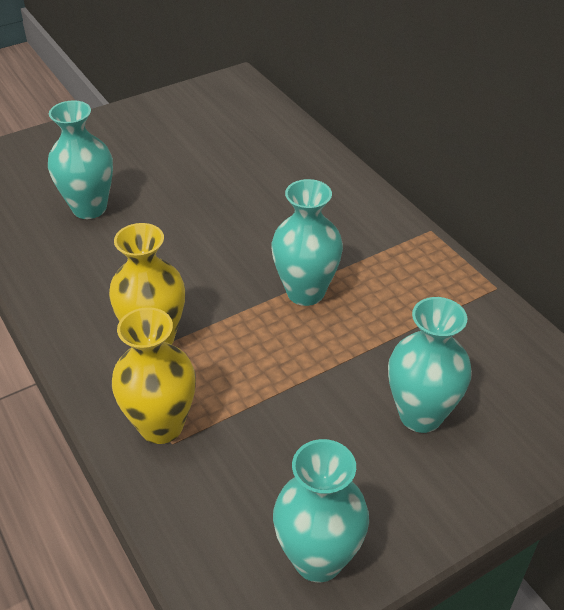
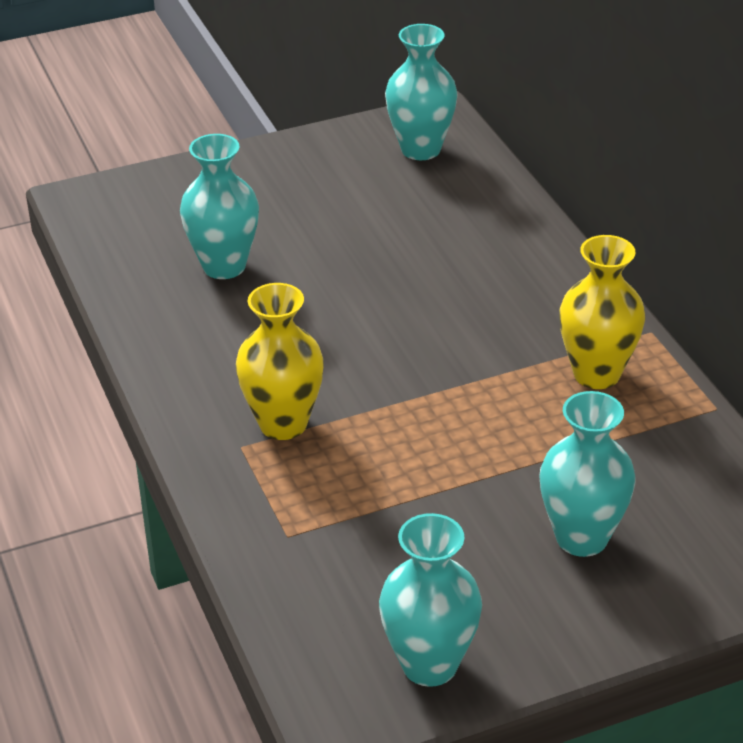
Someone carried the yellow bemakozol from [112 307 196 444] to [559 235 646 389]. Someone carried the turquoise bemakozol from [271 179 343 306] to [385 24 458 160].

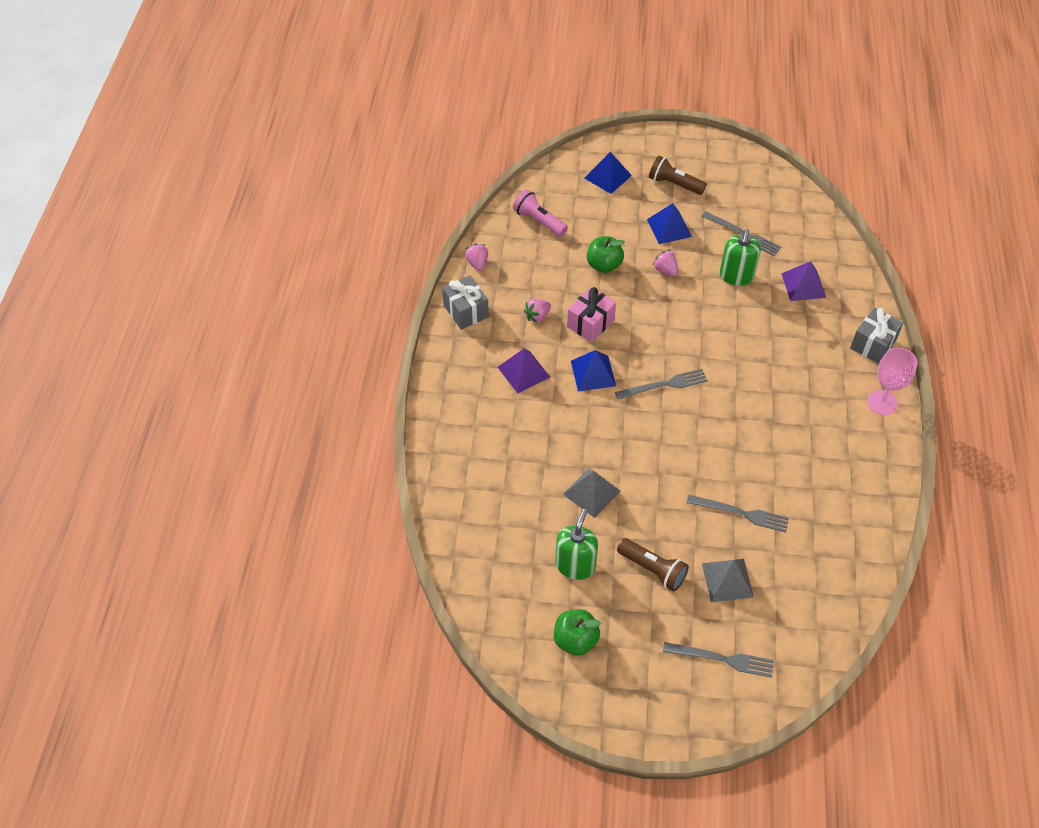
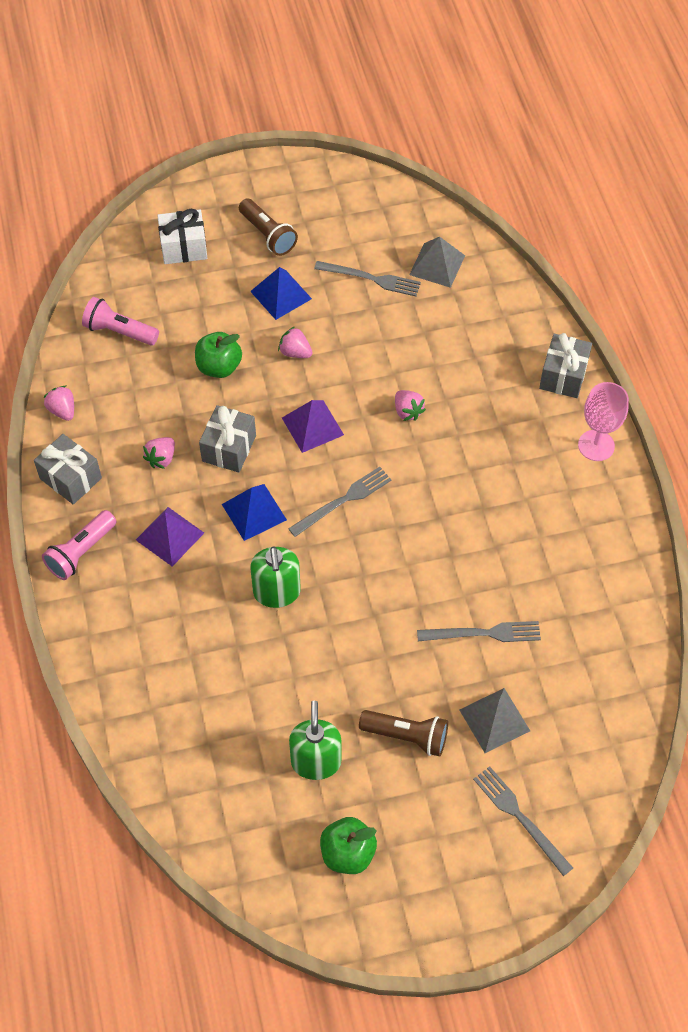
Someone put down the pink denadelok at [42 510 117 580]. Someone put down the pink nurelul at [395 390 426 421]. Someone carried the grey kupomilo from [563 468 621 518] to [409 237 465 288]. Someone carried the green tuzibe from [720 229 761 286] to [250 546 301 608]. Someone carried the purple kupomilo from [781 261 826 301] to [282 400 344 453]. Someone swapped the blue kupomilo at [584 152 632 194] for the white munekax at [157 209 207 264]. Someone repainted the pink munekax at [567 287 616 342], which became the grey munekax at [199 405 256 473]. Someone rotated the brown denadelok at [649 156 707 195] by 135 degrees counterclockwise. Someone rotated the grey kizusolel at [663 642 774 678] by 120 degrees counterclockwise.

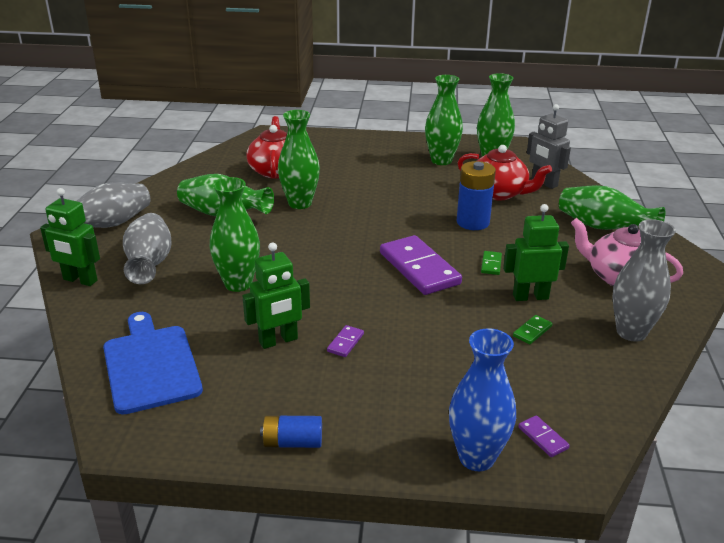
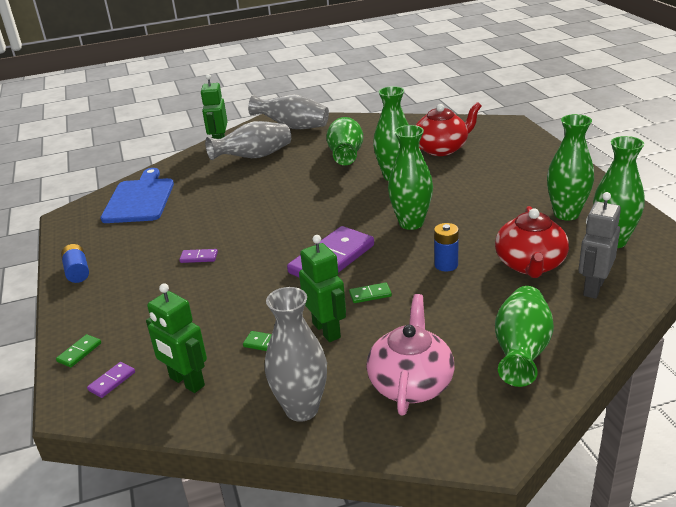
Someone carried the green bemakozol from [210 177 260 292] to [388 125 433 230]. Someone carried the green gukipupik from [243 242 310 349] to [146 283 207 393]. Someone swapped the blue bemakozol at [449 328 516 471] for the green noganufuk at [56 334 101 367]. Someone rotated the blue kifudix at [103 312 203 414] by 45 degrees counterclockwise. Someone scaled the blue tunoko at [456 161 496 230] by 0.63.

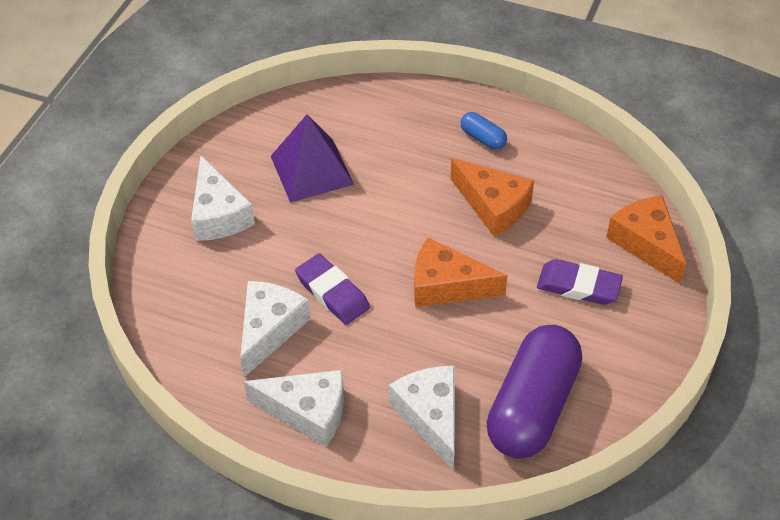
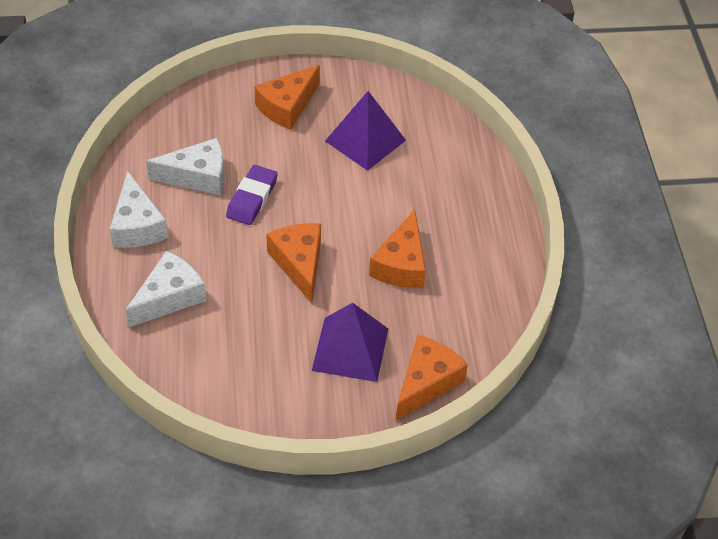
Someone took away the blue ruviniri at [461 112 507 150]. Someone took away the purple ruviniri at [487 325 582 459]. Someone swapped the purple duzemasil at [537 259 623 305] for the purple kupomilo at [312 303 388 382]. Someone repainted the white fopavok at [191 156 255 241], which became the orange fopavok at [254 65 320 130].

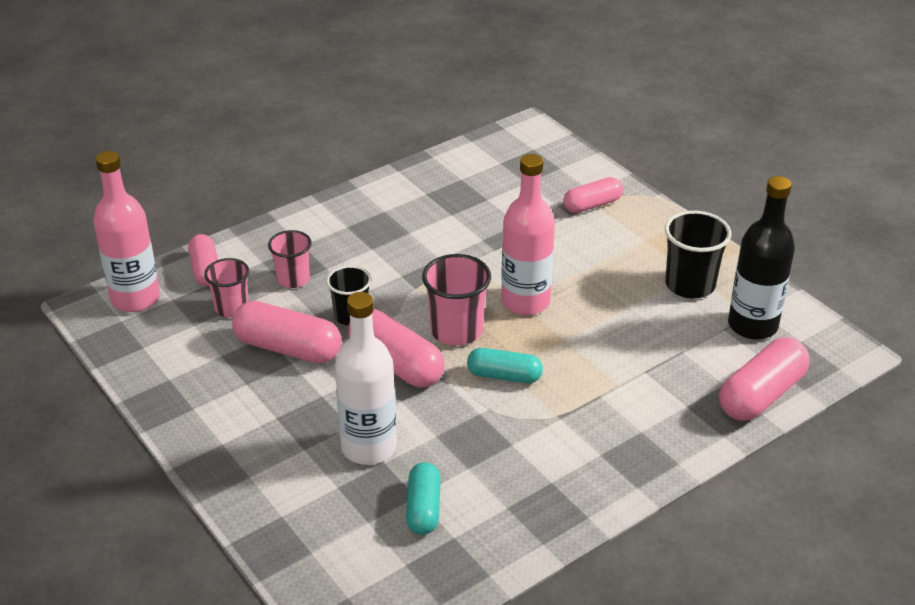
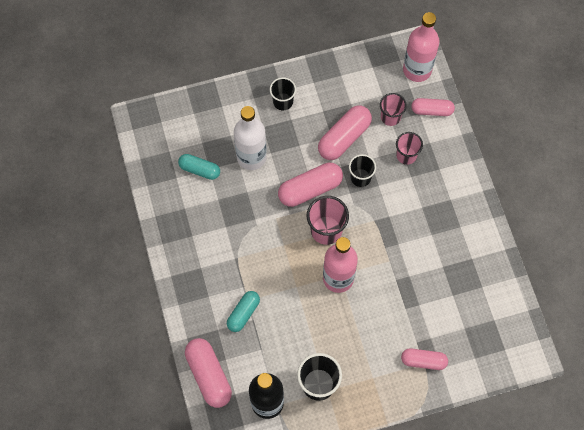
Someone put down the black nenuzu at [270 77 296 110]. Someone carried the turquoise ruviniri from [467 348 543 383] to [227 291 260 332]. Someone rotated the pink ruviniri at [563 177 623 213] by 75 degrees counterclockwise.

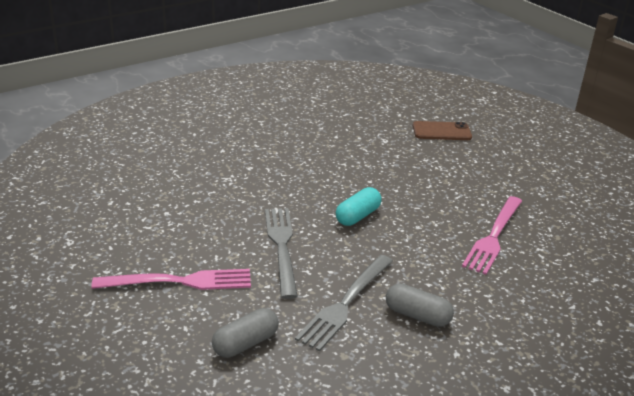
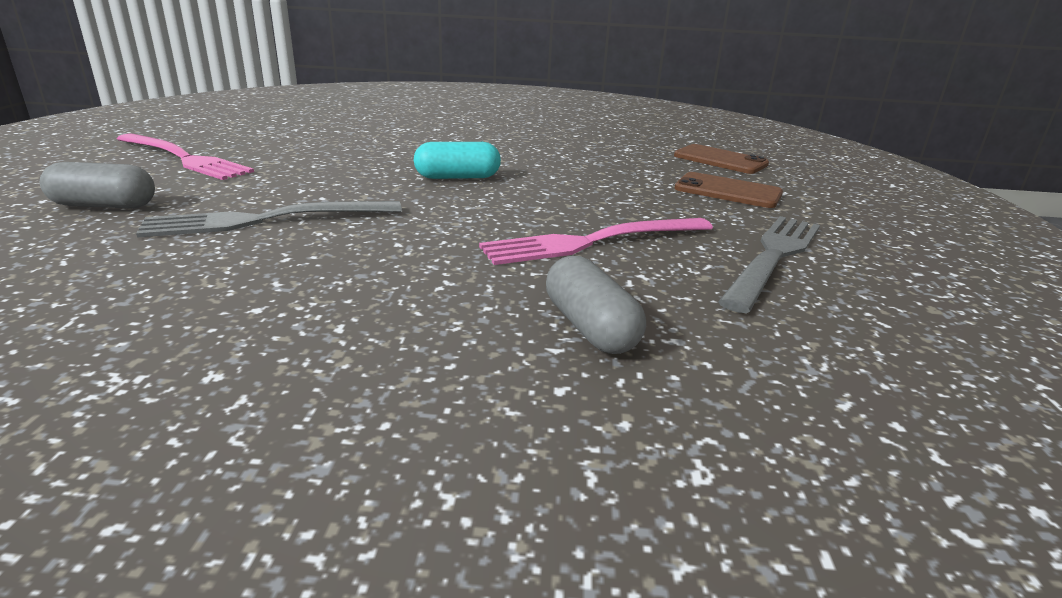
Someone put down the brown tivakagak at [674 172 783 208]. Someone carried the grey kizusolel from [265 208 298 299] to [718 216 820 313]. Someone carried the grey ruviniri from [386 284 454 327] to [546 256 646 354].

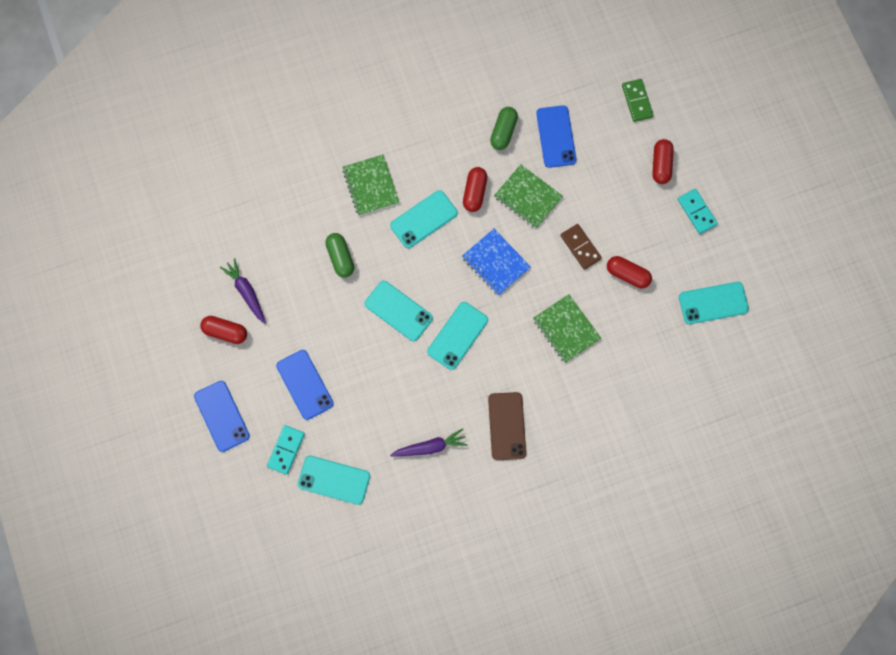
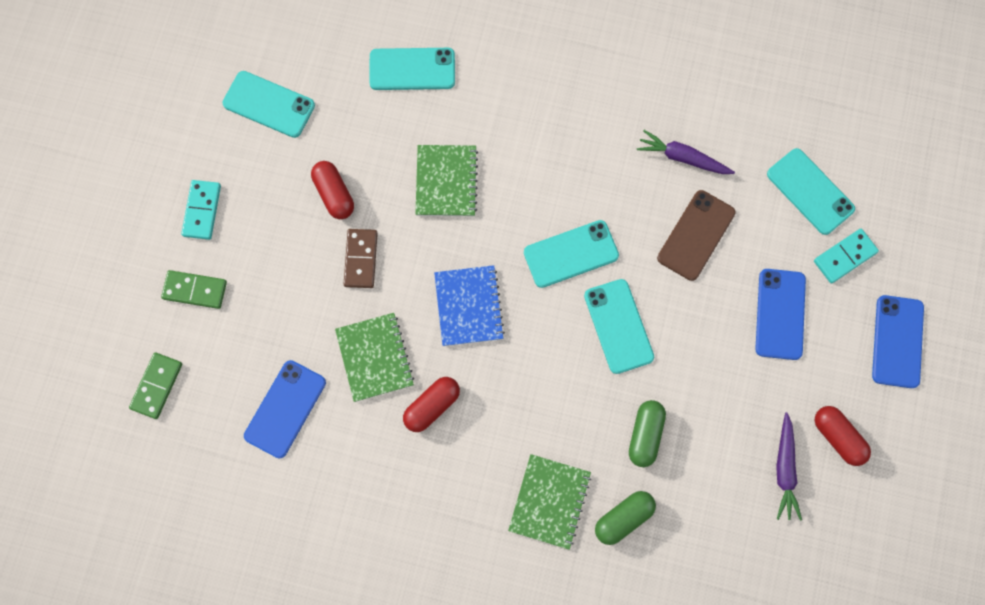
Someone carried the turquoise tivakagak from [390 190 458 248] to [369 48 455 90]. Someone carried the brown tivakagak from [488 392 526 460] to [657 190 736 281]. Someone carried the green ruviniri from [490 107 518 150] to [595 491 656 545]. Someone swapped the red ruviniri at [652 139 674 184] for the green noganufuk at [161 270 227 309].

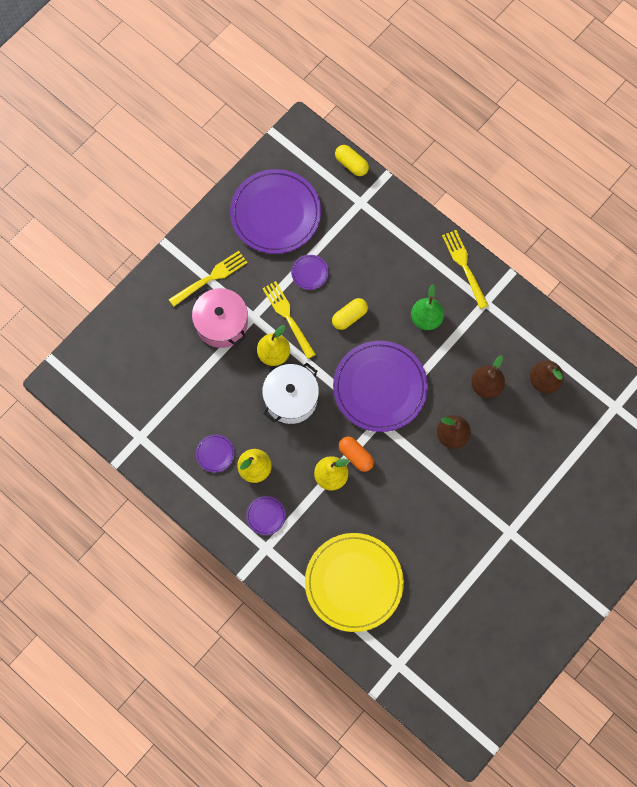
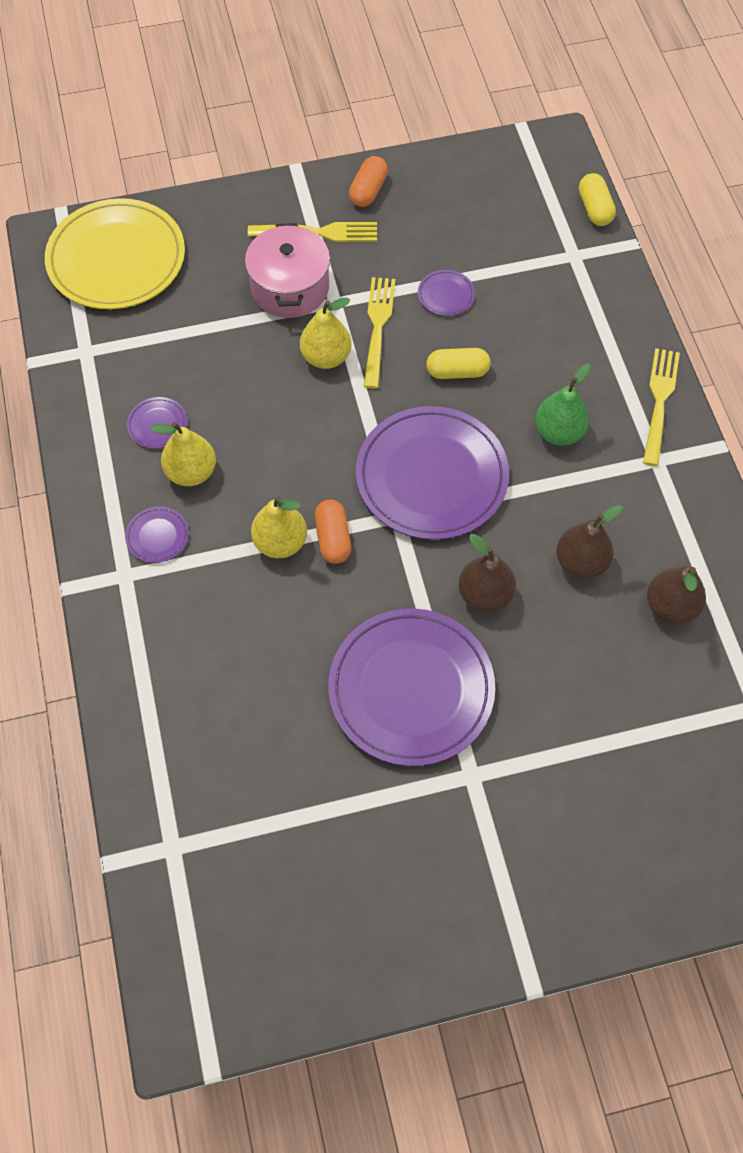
Someone took away the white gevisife at [262 363 319 424]. Someone put down the orange ruviniri at [349 156 388 207]. Someone carried the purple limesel from [230 169 321 254] to [328 609 495 766]. Someone carried the yellow limesel from [305 533 404 632] to [45 198 185 309].

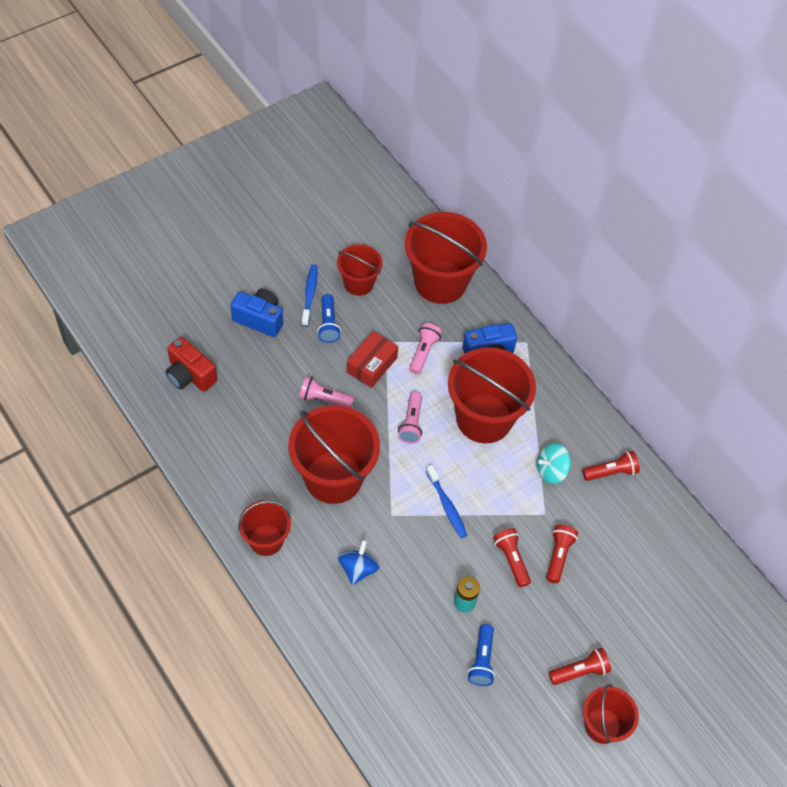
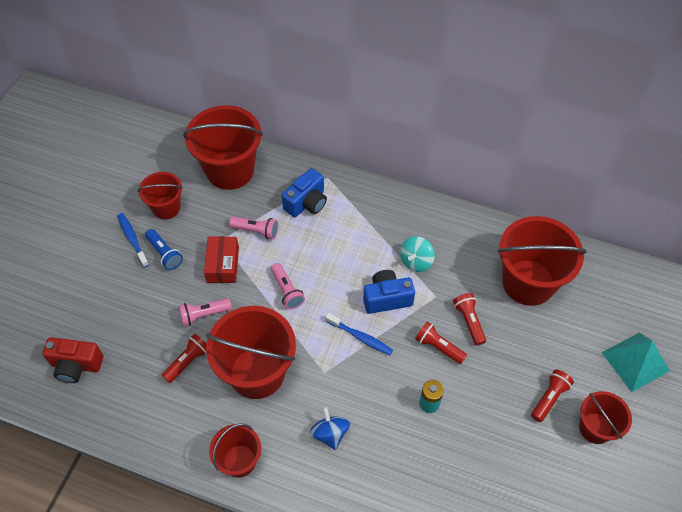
Someone took away the blue denadelok at [468 624 495 686]. Someone put down the turquoise kupomilo at [602 333 670 392]. Someone carried the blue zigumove from [230 289 283 337] to [363 270 415 314]. Someone carried the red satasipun from [448 347 536 443] to [498 216 587 306]. Someone carried the red denadelok from [582 451 640 481] to [162 334 207 383]. Someone rotated the pink denadelok at [409 323 442 375] by 120 degrees clockwise.

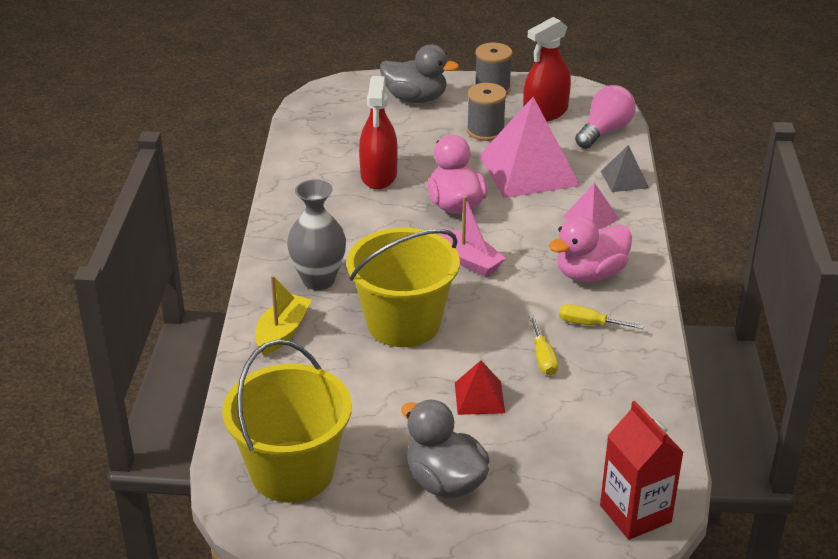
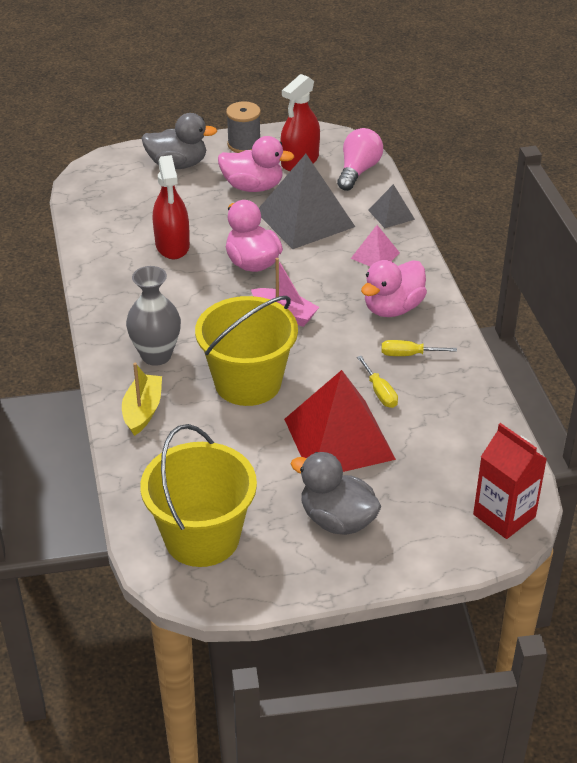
Someone swapped the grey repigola at [467 83 507 141] for the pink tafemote at [218 136 294 192]. Someone repainted the pink kupomilo at [479 97 580 198], which became the grey kupomilo at [259 154 355 249]. Someone scaled the red kupomilo at [455 360 505 415] by 2.10.

